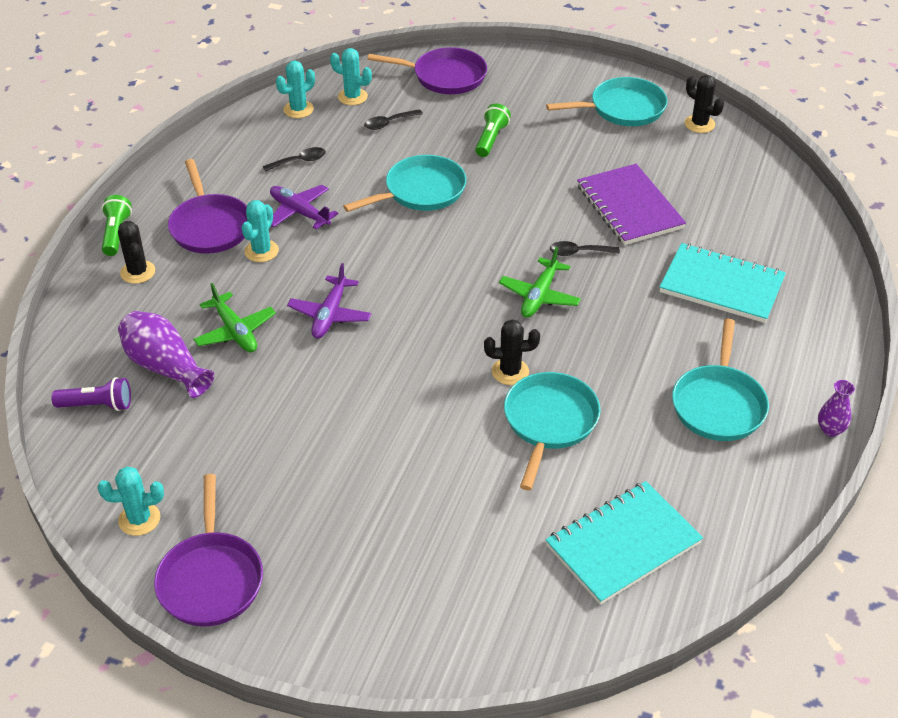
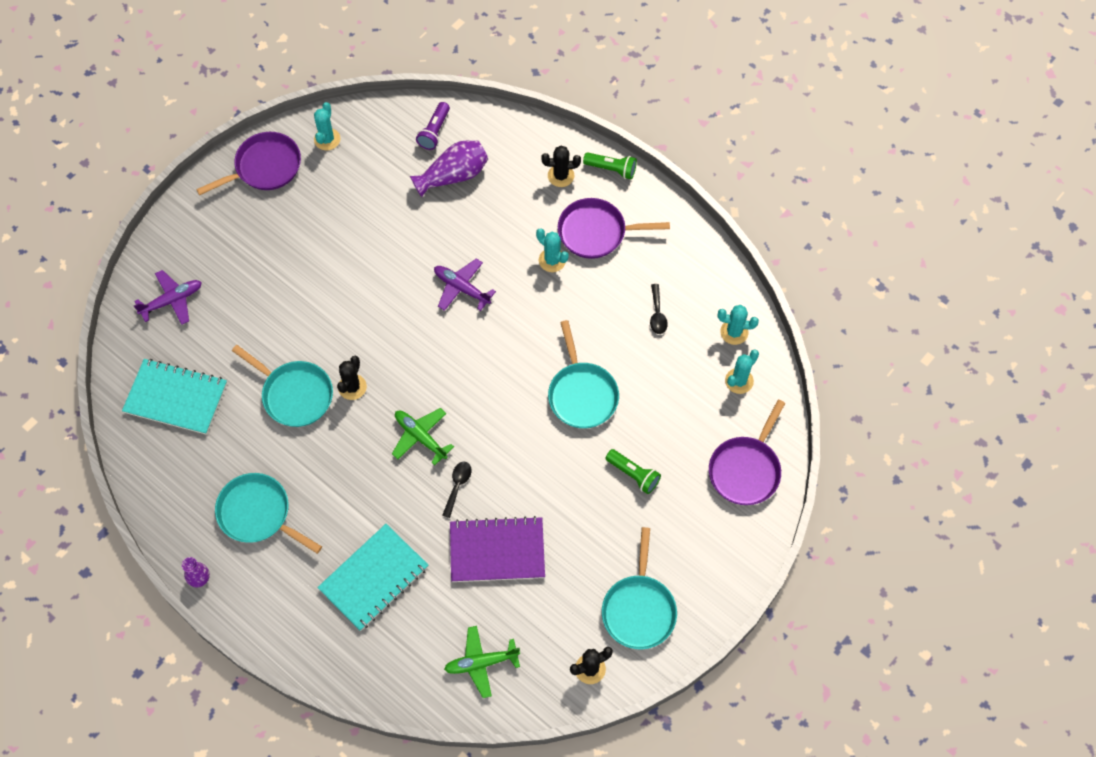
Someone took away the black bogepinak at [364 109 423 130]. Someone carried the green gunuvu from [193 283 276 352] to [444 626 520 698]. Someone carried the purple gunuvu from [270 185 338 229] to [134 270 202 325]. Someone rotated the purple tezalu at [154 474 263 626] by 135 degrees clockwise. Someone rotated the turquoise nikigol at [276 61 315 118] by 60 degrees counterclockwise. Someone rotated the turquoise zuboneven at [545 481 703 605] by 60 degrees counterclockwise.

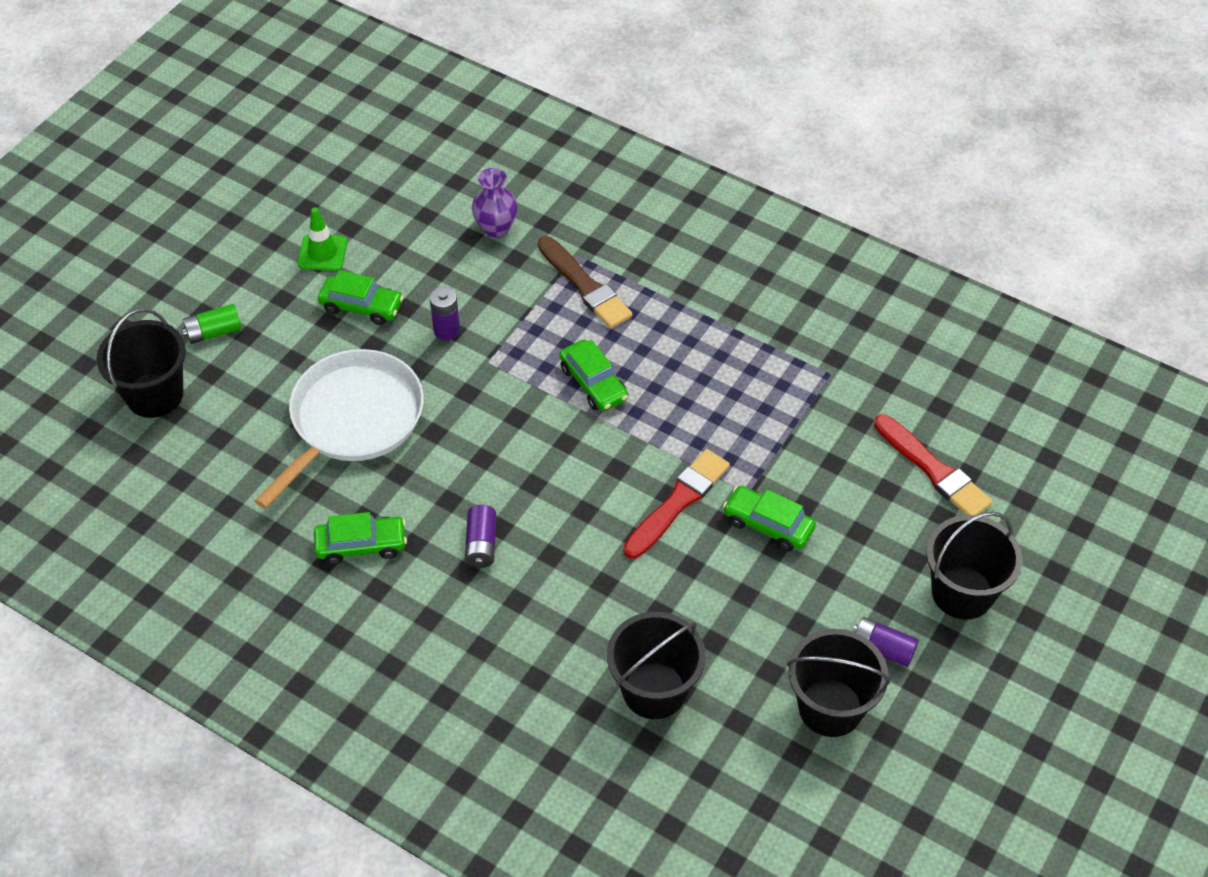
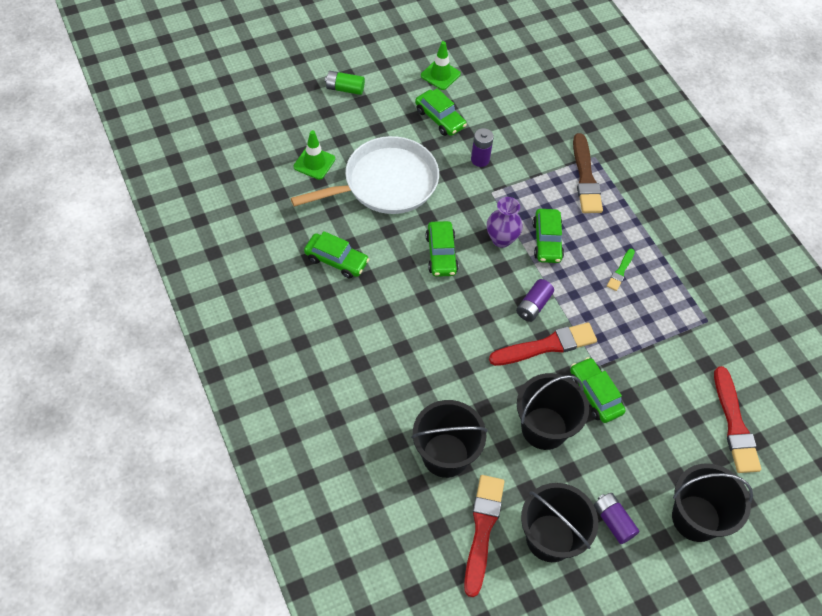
Someone put down the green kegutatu at [294 130 335 180]. Someone put down the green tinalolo at [426 221 459 277]. Someone put down the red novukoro at [464 475 505 597]. Someone put down the green novukoro at [607 249 635 291]. Someone carried the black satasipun from [96 308 186 418] to [517 373 589 450]. Someone carried the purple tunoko from [465 505 496 568] to [516 279 554 322]. Someone carried the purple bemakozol from [472 168 518 238] to [487 197 523 248].

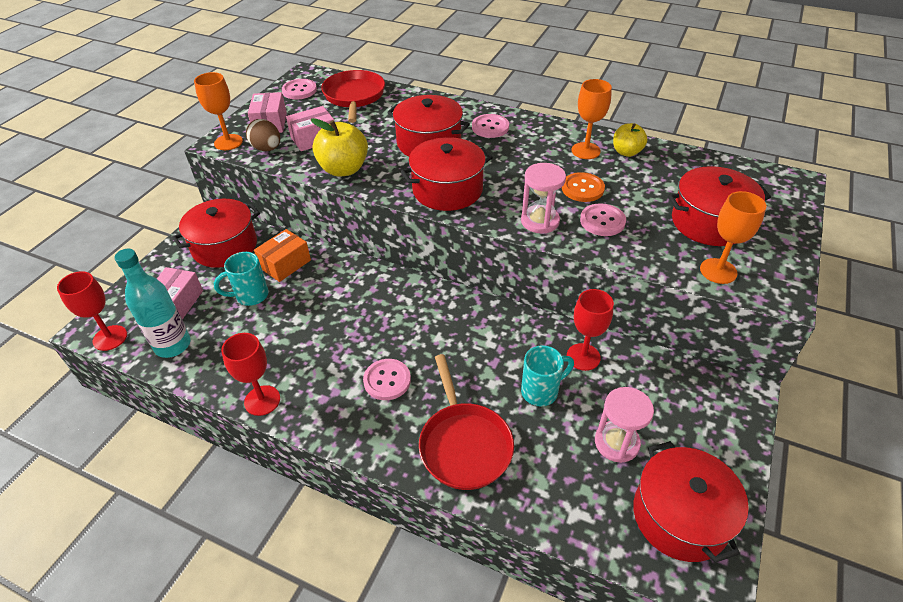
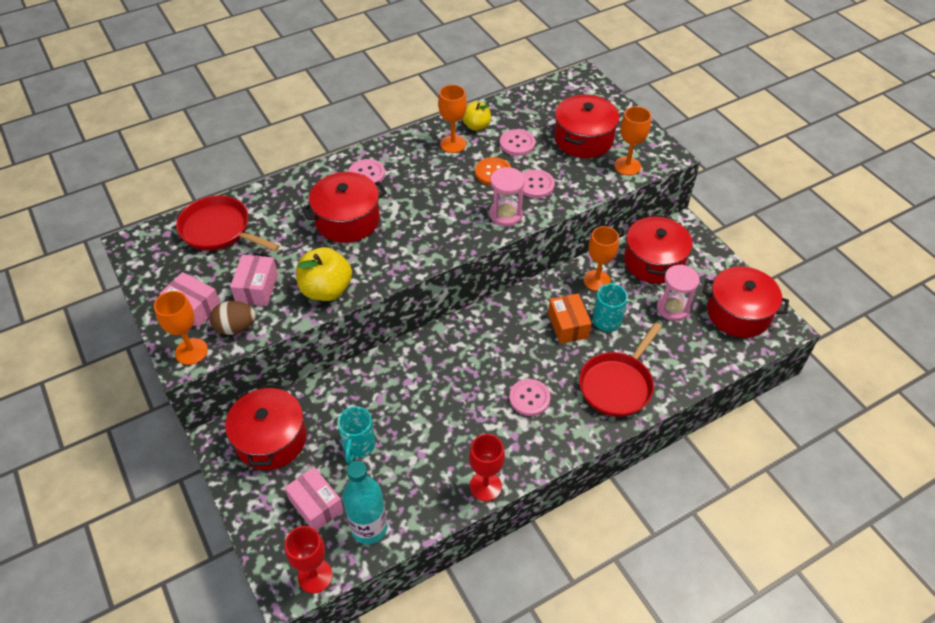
Someone carried the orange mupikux from [254 229 311 282] to [548 293 591 344]. Someone carried the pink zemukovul from [282 79 317 99] to [500 129 535 156]. Someone carried the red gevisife from [401 137 493 211] to [624 215 692 284]. Someone repainted the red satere at [567 289 614 371], which became the orange satere at [584 226 619 291]. Someone rotated the red tezalu at [419 354 514 490] by 105 degrees clockwise.

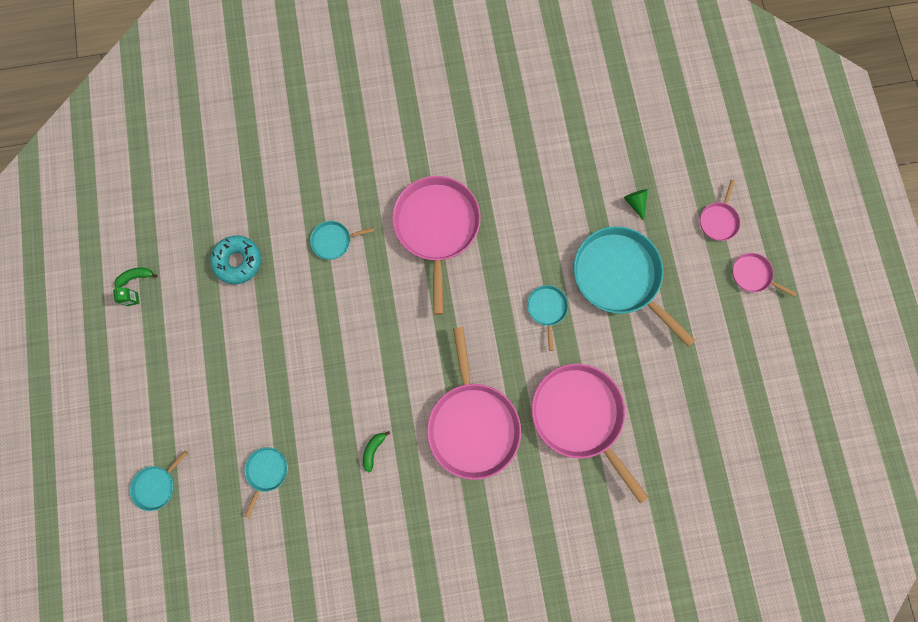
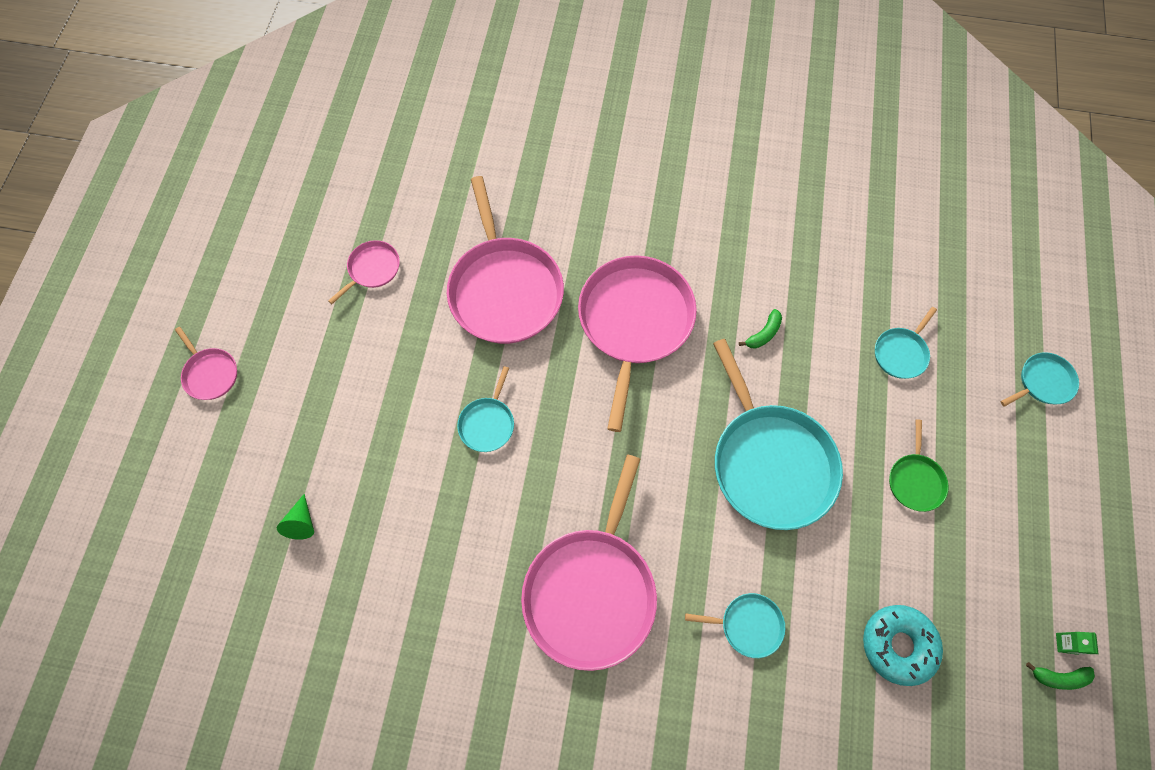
Someone put down the green tezalu at [889 419 949 512]. Someone carried the turquoise tezalu from [574 226 695 347] to [713 339 843 530]. Someone carried the pink tezalu from [700 180 740 241] to [328 240 400 304].

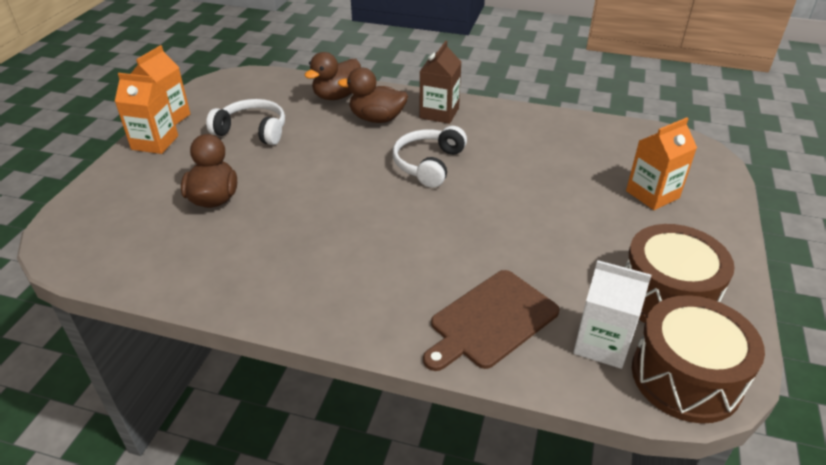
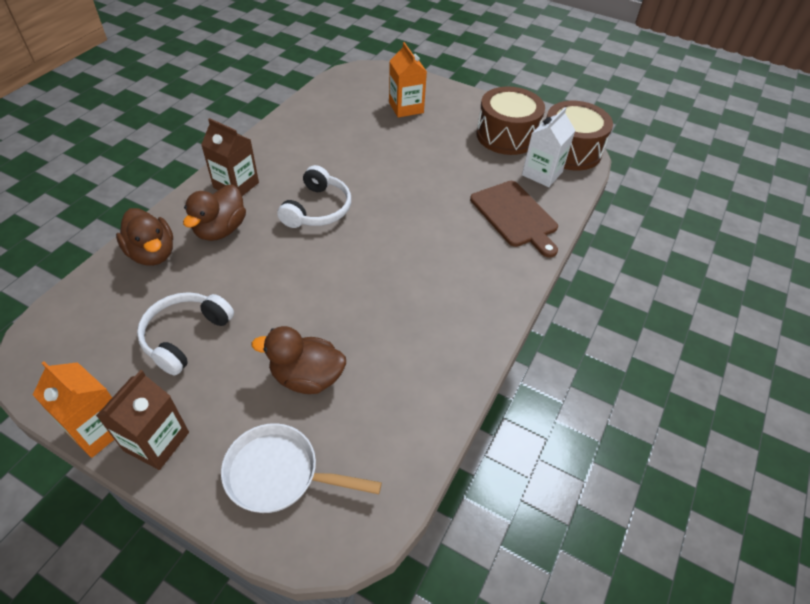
Someone put down the white tezalu at [221 423 382 513]. Someone repainted the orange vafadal at [115 73 178 154], which became the brown vafadal at [96 370 189 470]. Someone rotated the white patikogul at [393 126 467 188] by 105 degrees counterclockwise.

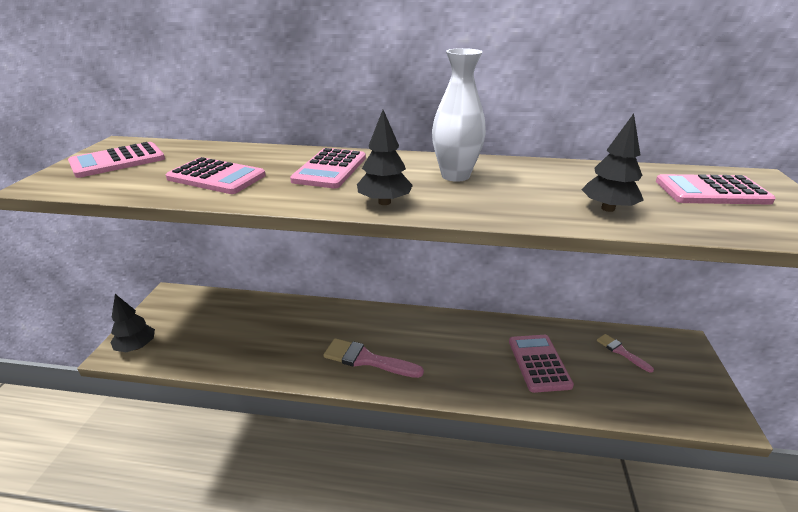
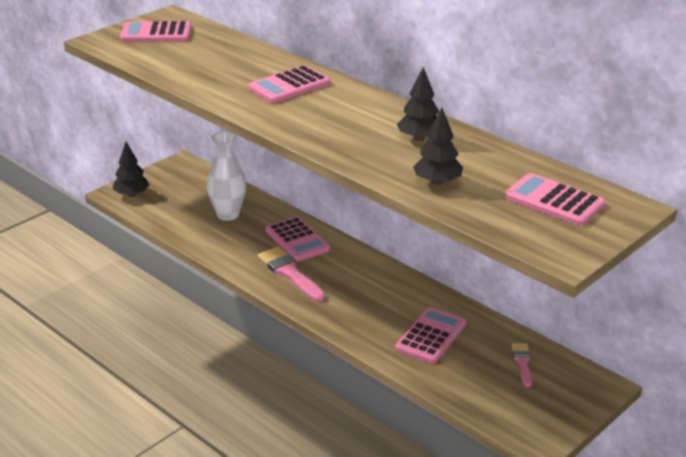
Someone carried the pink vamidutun from [166 157 266 194] to [266 217 330 262]. Someone carried the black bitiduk from [357 110 413 205] to [397 67 439 141]. Someone carried the white bemakozol from [432 48 486 182] to [207 132 246 221].

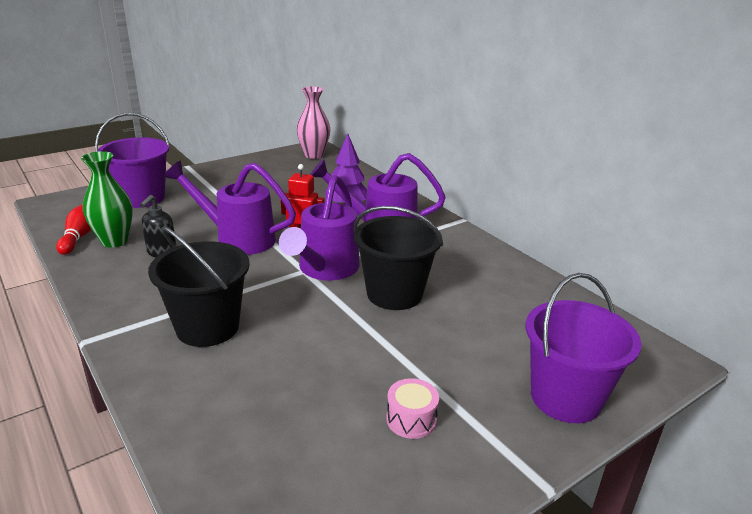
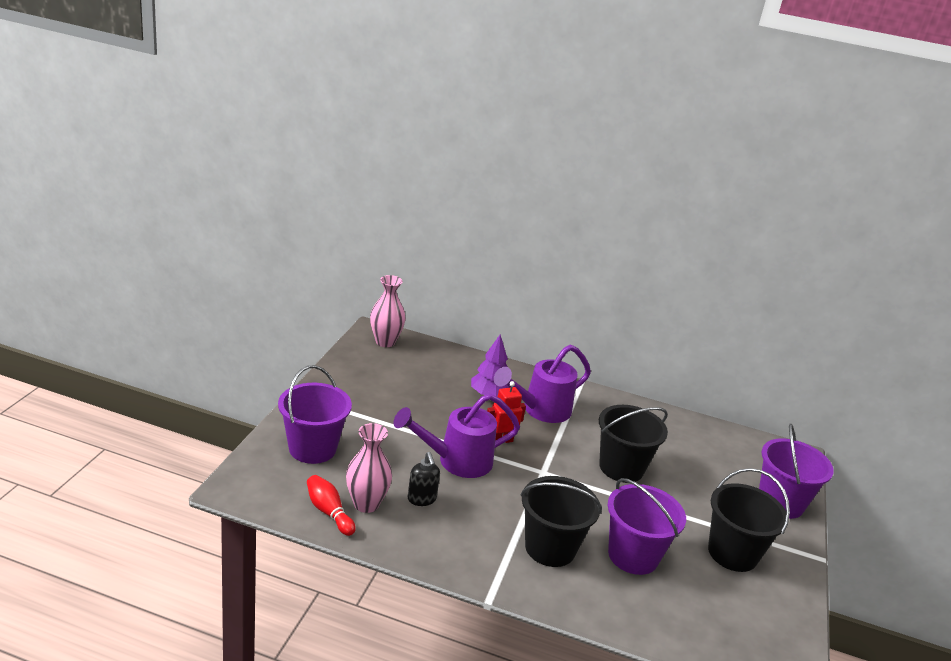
Someone took away the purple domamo at [279 175 359 280]. Someone put down the purple satasipun at [608 478 686 575]. Someone swapped the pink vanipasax at [386 378 439 439] for the black satasipun at [708 468 790 572]. Someone repainted the green bemakozol at [81 151 133 247], which became the pink bemakozol at [346 423 392 513].

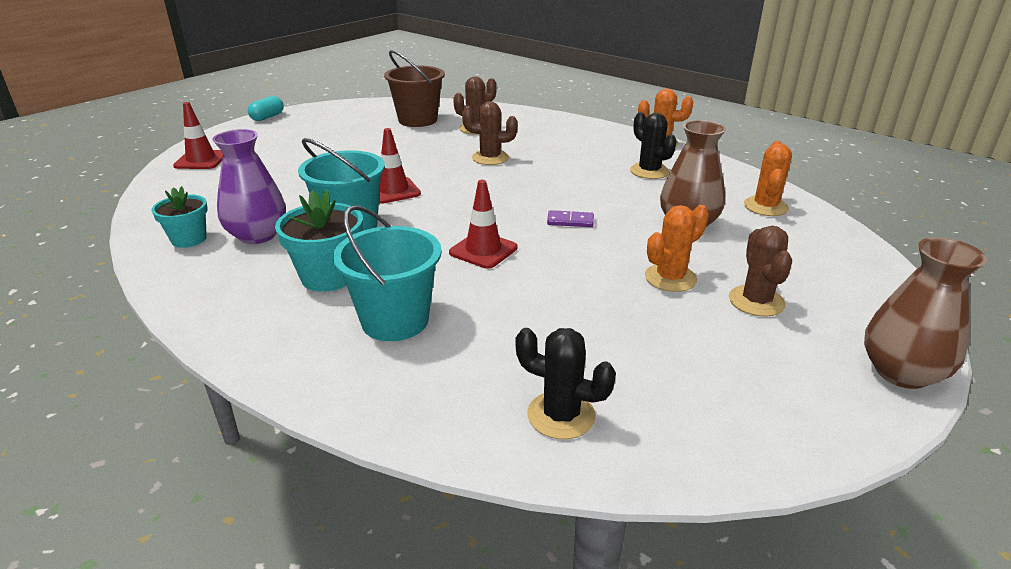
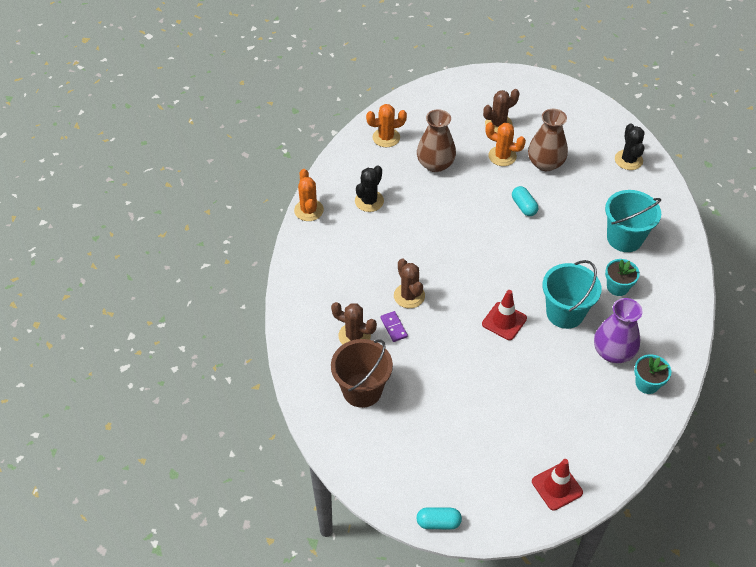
Someone took away the red kegutatu at [449 180 518 269]. Someone put down the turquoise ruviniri at [512 186 538 216]. Someone carried the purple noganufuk from [547 210 594 227] to [380 311 408 342]. Someone carried the brown bemakozol from [864 237 987 389] to [528 109 568 171]. Someone scaled the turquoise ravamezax at [275 190 363 292] by 0.66.

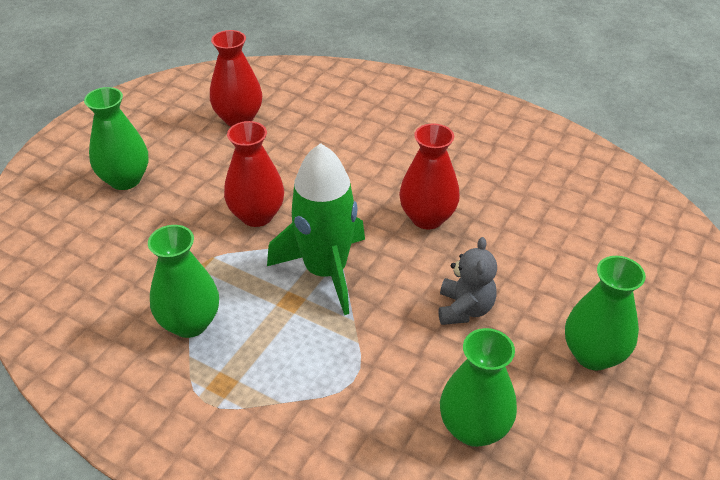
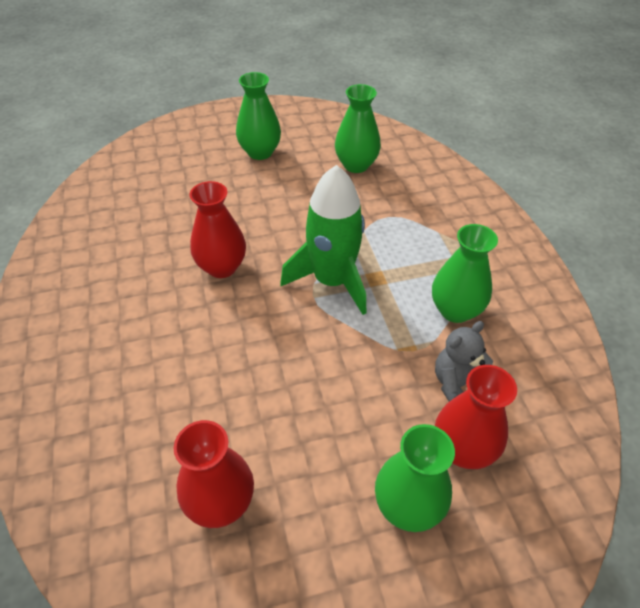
Someone carried the red bemakozol from [224 121 284 227] to [435 365 517 469]. Someone carried the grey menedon from [439 237 497 325] to [435 321 493 402].

